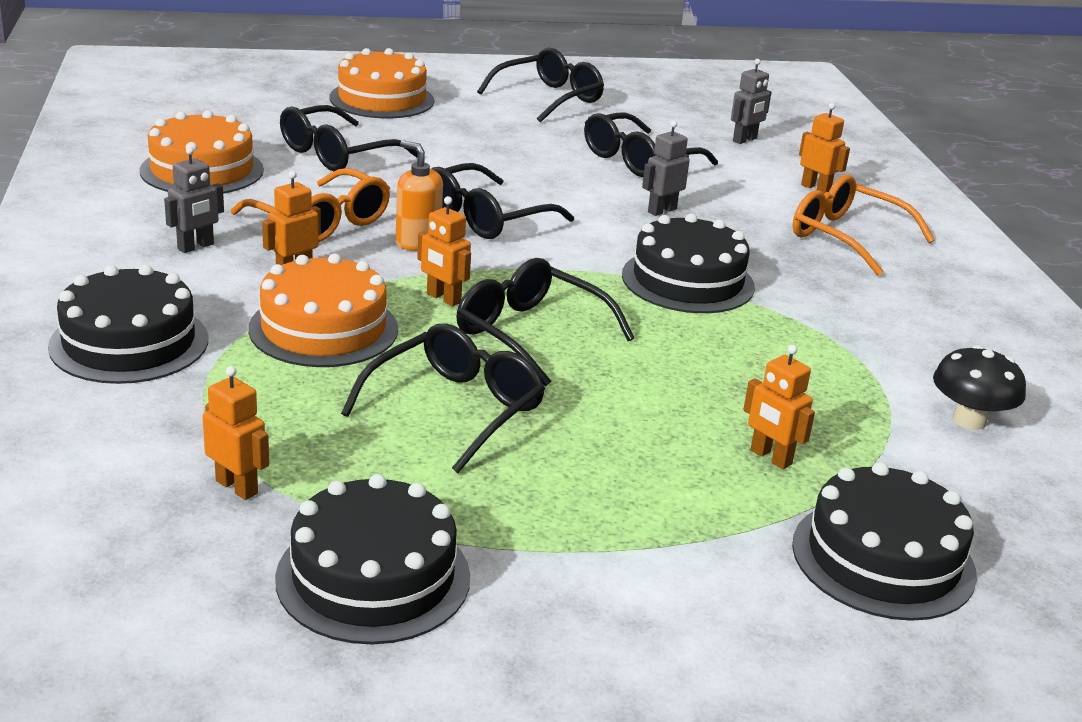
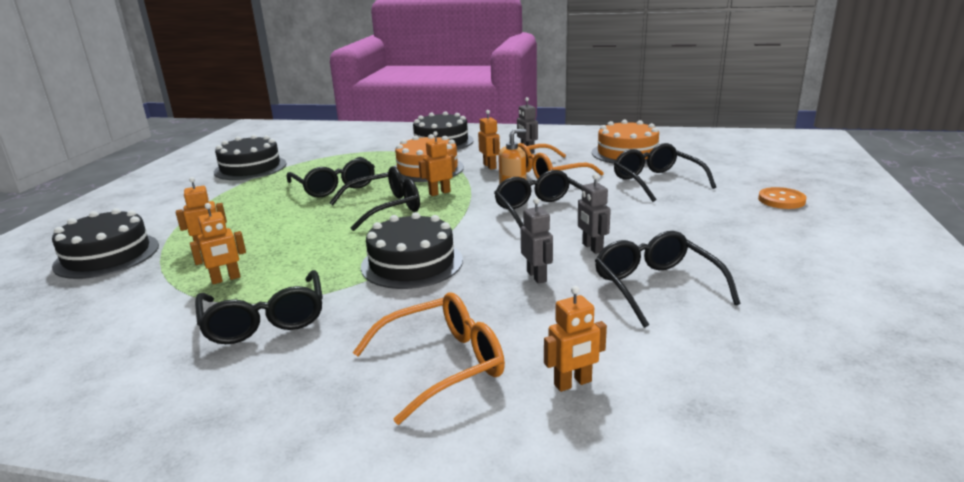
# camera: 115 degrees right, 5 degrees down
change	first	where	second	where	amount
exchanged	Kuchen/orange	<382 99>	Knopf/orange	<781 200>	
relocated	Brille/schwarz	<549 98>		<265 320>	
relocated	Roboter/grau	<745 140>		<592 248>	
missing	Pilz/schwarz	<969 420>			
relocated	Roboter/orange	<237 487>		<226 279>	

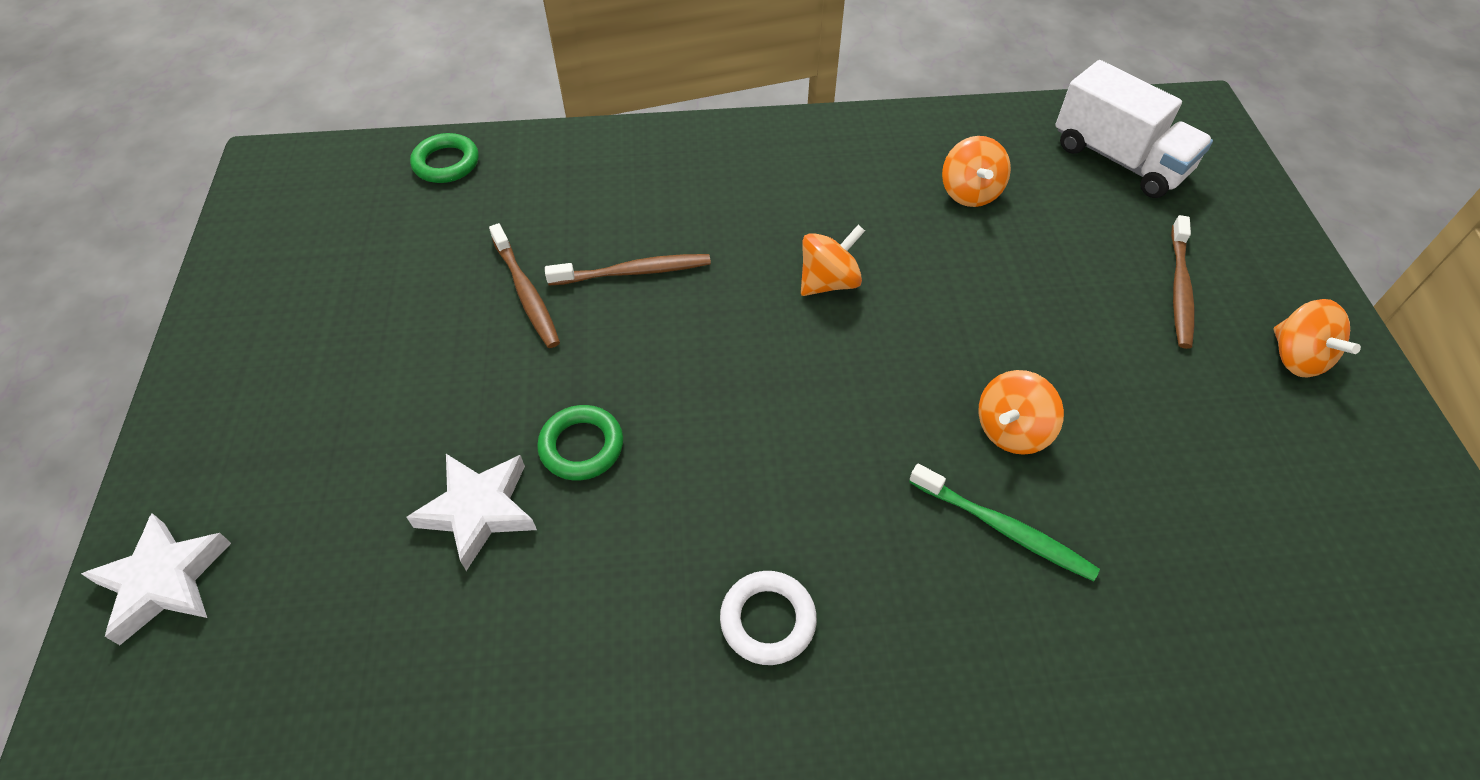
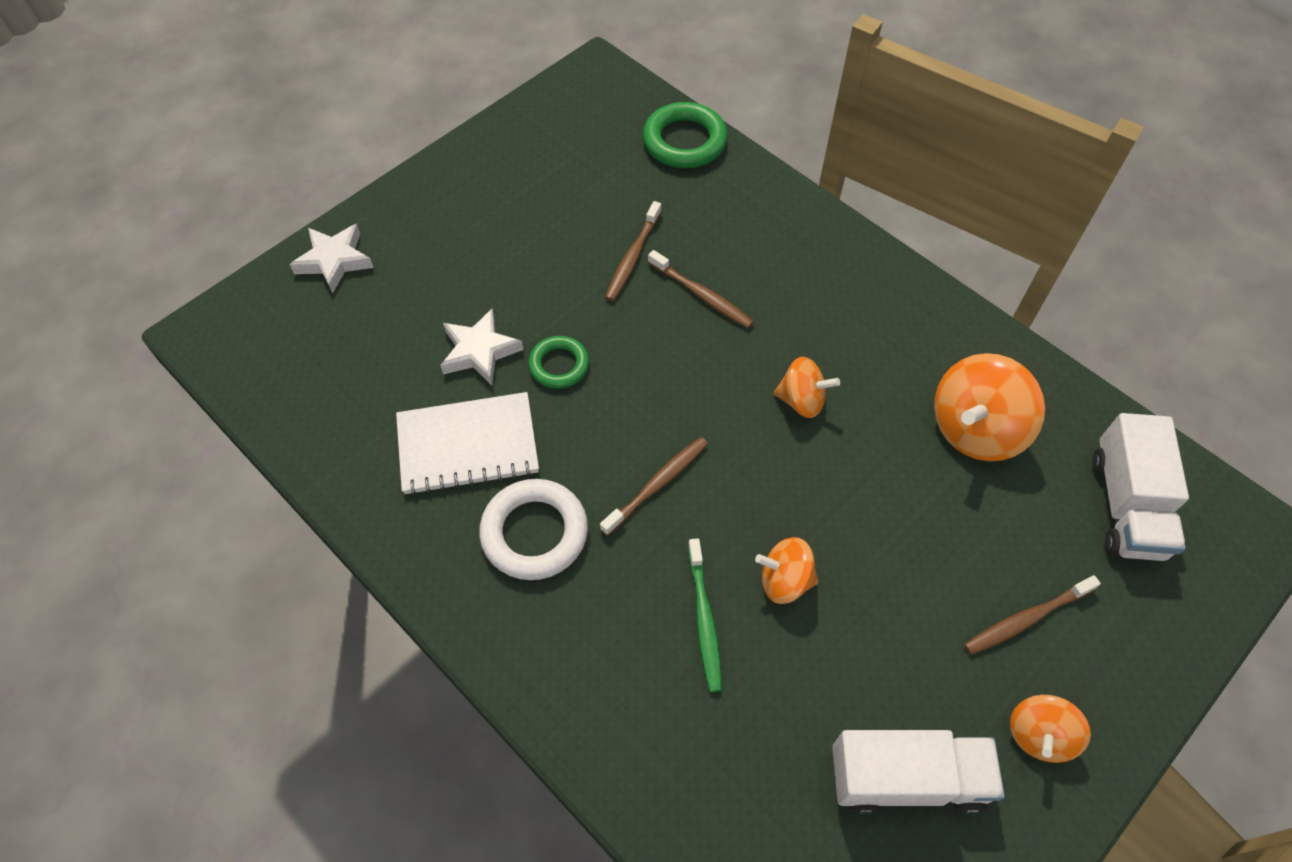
# camera: 50 degrees right, 5 degrees up
change	first	where	second	where	amount
size	Ring/grün	<446 163>		<684 141>	x1.61
size	Kreisel/orange	<970 192>		<975 429>	x1.69
size	Ring/weiß	<768 620>		<534 533>	x1.61
appeared			Notizbuch/weiß	<468 445>	
appeared			Zahnbürste/braun	<658 484>	
appeared			Lastwagen/weiß	<906 778>	

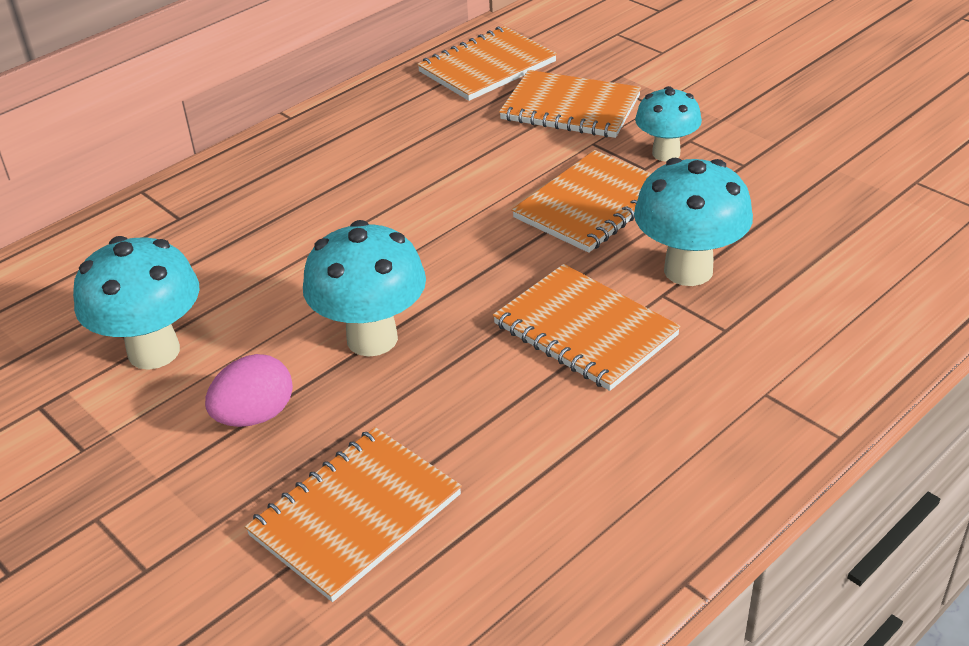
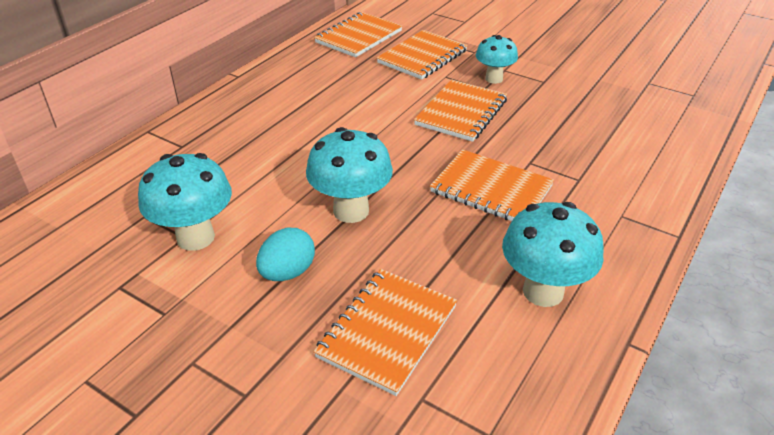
# camera: 15 degrees left, 0 degrees up
change	first	where	second	where	amount
spun	Notizbuch/orange	<570 108>		<422 57>	60 degrees counterclockwise
relocated	Pilz/türkis	<688 270>		<543 291>	
colour	Ei/rosa	<255 416>	Ei/türkis	<287 272>	

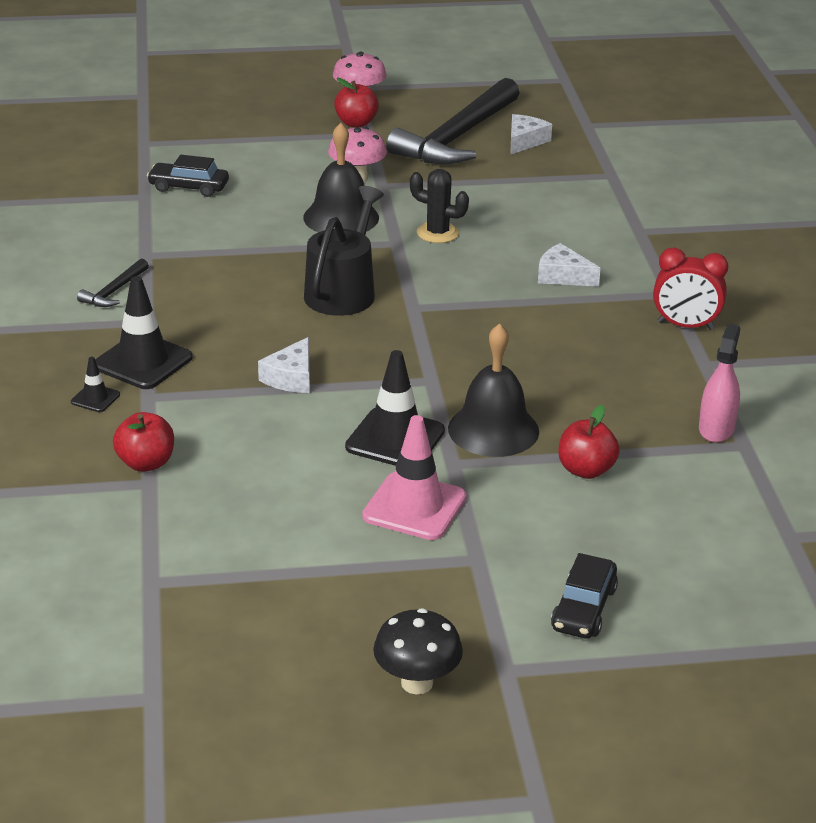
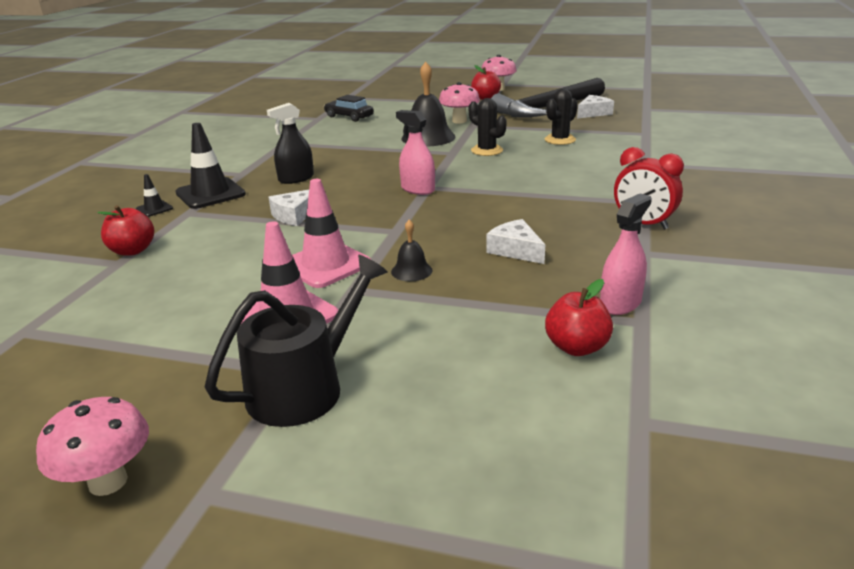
# camera: 25 degrees right, 5 degrees down
change	first	where	second	where	amount
relocated	Gießkanne/schwarz	<343 291>		<304 388>	
relocated	Käse/weiß	<562 276>		<515 250>	
missing	Hammer/schwarz	<114 291>			
size	Glocke/schwarz	<493 429>		<411 271>	x0.50
colour	Leitkegel/schwarz	<395 439>	Leitkegel/rosa	<325 264>	
relocated	Apfel/rot	<586 470>		<576 347>	
missing	Auto/schwarz	<584 608>			
colour	Pilz/schwarz	<417 683>	Pilz/rosa	<108 482>	
appeared			Kaktus/schwarz	<560 140>	
appeared			Sprühflasche/schwarz	<296 178>	
appeared			Sprühflasche/rosa	<417 189>	

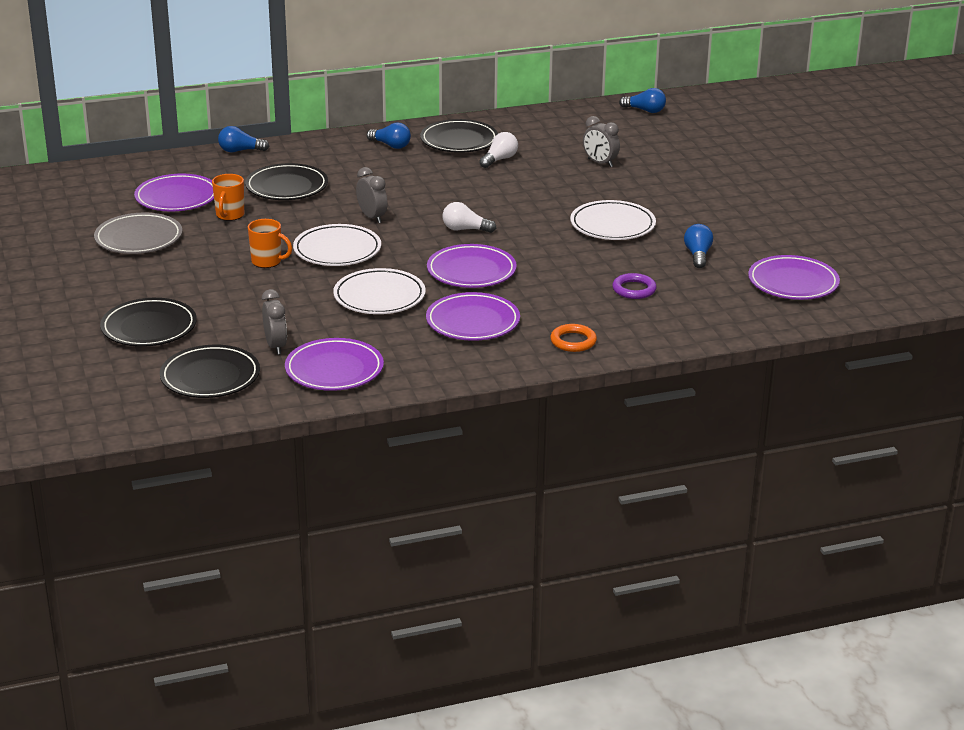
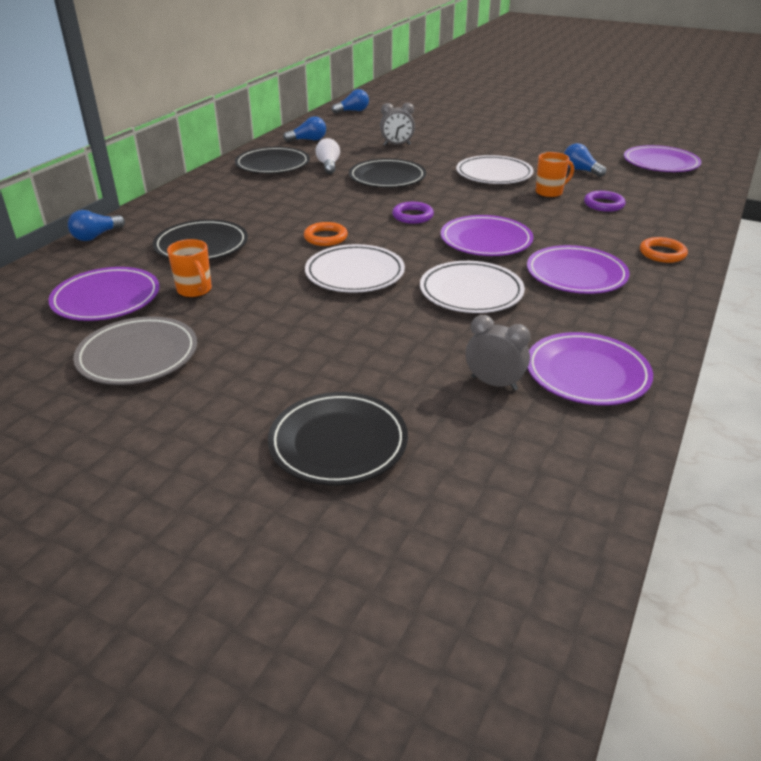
# camera: 45 degrees left, 5 degrees up
change	first	where	second	where	amount
relocated	Glühbirne/blau	<391 145>		<308 140>	
exchanged	Wecker/grau	<372 217>	Ring/orange	<325 237>	
exchanged	Glühbirne/weiß	<465 229>	Ring/lila	<412 216>	
relocated	Tasse/orange	<267 262>		<550 192>	
relocated	Teller/schwarz	<210 377>		<387 178>	

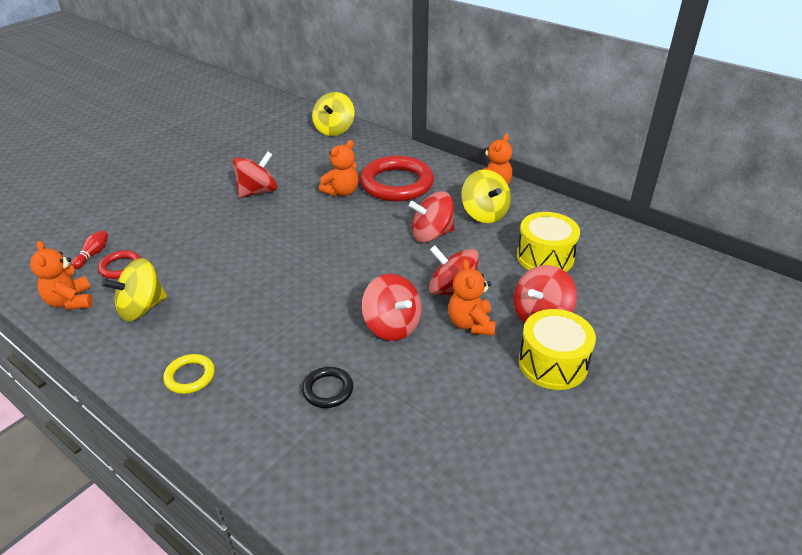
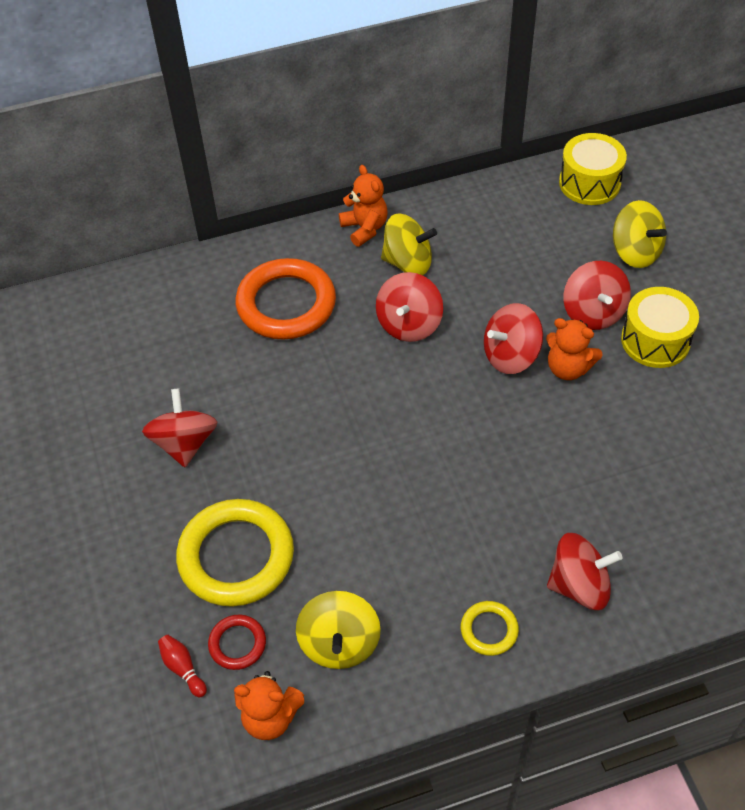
# camera: 55 degrees left, 15 degrees up
change	first	where	second	where	amount
relocated	Kreisel/gelb	<334 130>		<635 252>	
missing	Teddybär/orange	<342 192>			
colour	Ring/rot	<396 184>	Ring/orange	<286 304>	
relocated	Trommel/gelb	<545 257>		<589 183>	
relocated	Kreisel/rot	<392 326>		<579 585>	
missing	Ring/schwarz	<328 390>			
appeared			Ring/gelb	<236 556>	

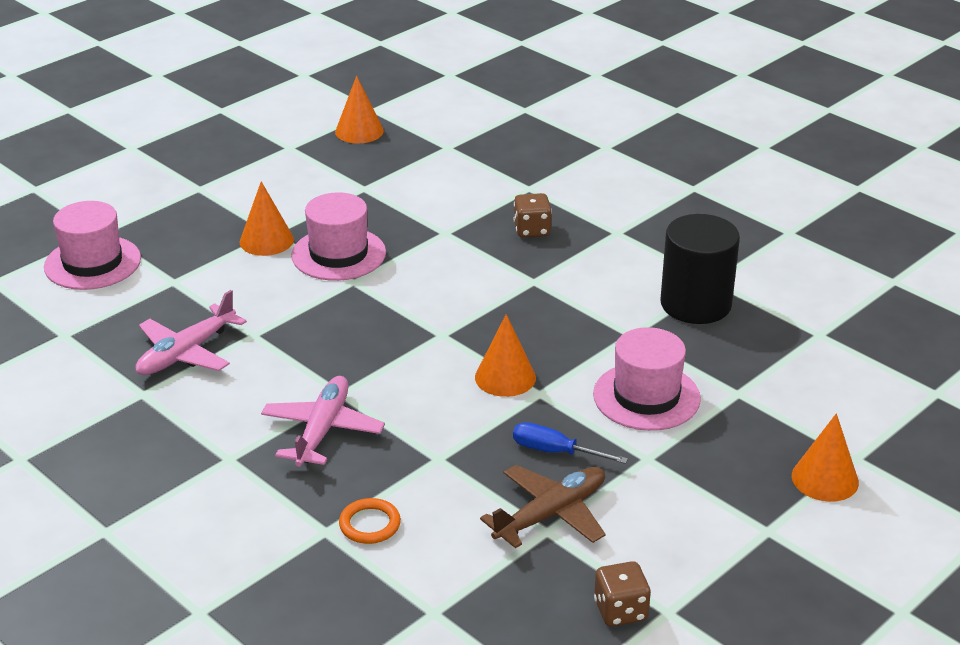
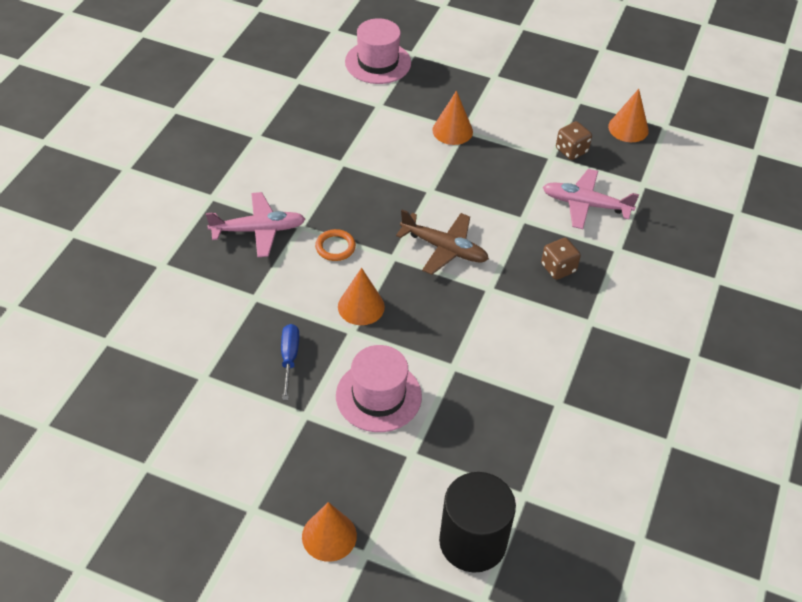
# camera: 65 degrees right, 15 degrees up
change	first	where	second	where	amount
missing	Hut/rosa	<338 254>			
relocated	Vollzylinder/schwarz	<695 304>		<472 542>	
relocated	Flugzeug/rosa	<187 352>		<586 205>	
relocated	Flugzeug/braun	<550 514>		<444 248>	
relocated	Ring/orange	<370 524>		<335 247>	
relocated	Spielwürfel/braun	<620 611>		<571 150>	

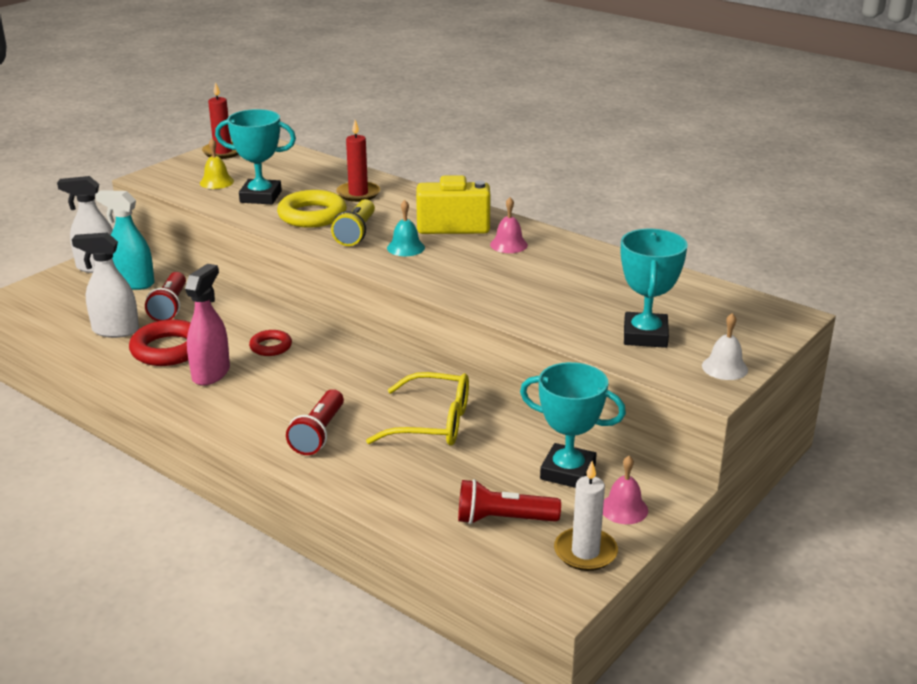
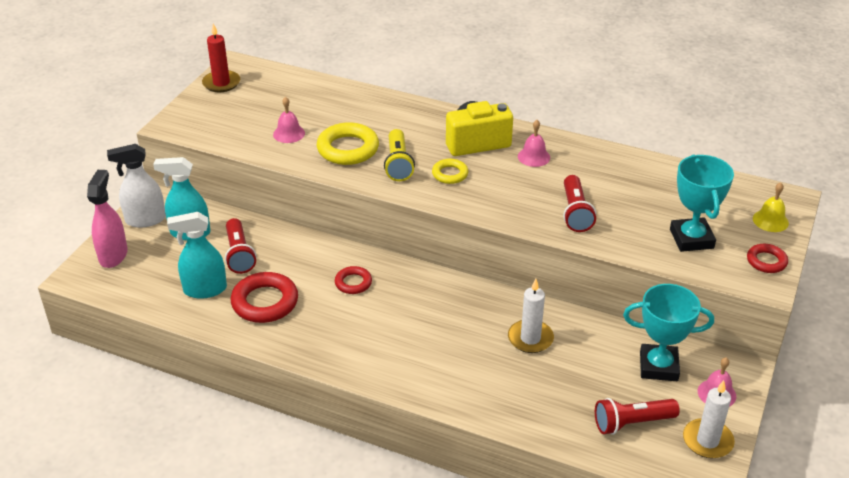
# camera: 15 degrees left, 10 degrees up
change	first	where	second	where	amount
exchanged	Pokal/türkis	<260 197>	Glocke/rosa	<289 133>	
missing	Kerze/rot	<358 194>			
relocated	Glocke/gelb	<216 182>		<770 220>	
exchanged	Glocke/türkis	<405 247>	Ring/gelb	<450 174>	
colour	Sprühflasche/weiß	<115 330>	Sprühflasche/türkis	<205 290>	
relocated	Sprühflasche/rosa	<211 373>		<113 255>	
exchanged	Glocke/weiß	<724 367>	Ring/rot	<766 261>	
exchanged	Brille/gelb	<433 423>	Kerze/weiß	<530 338>	
relocated	Taschenlampe/rot	<318 434>		<575 212>	

